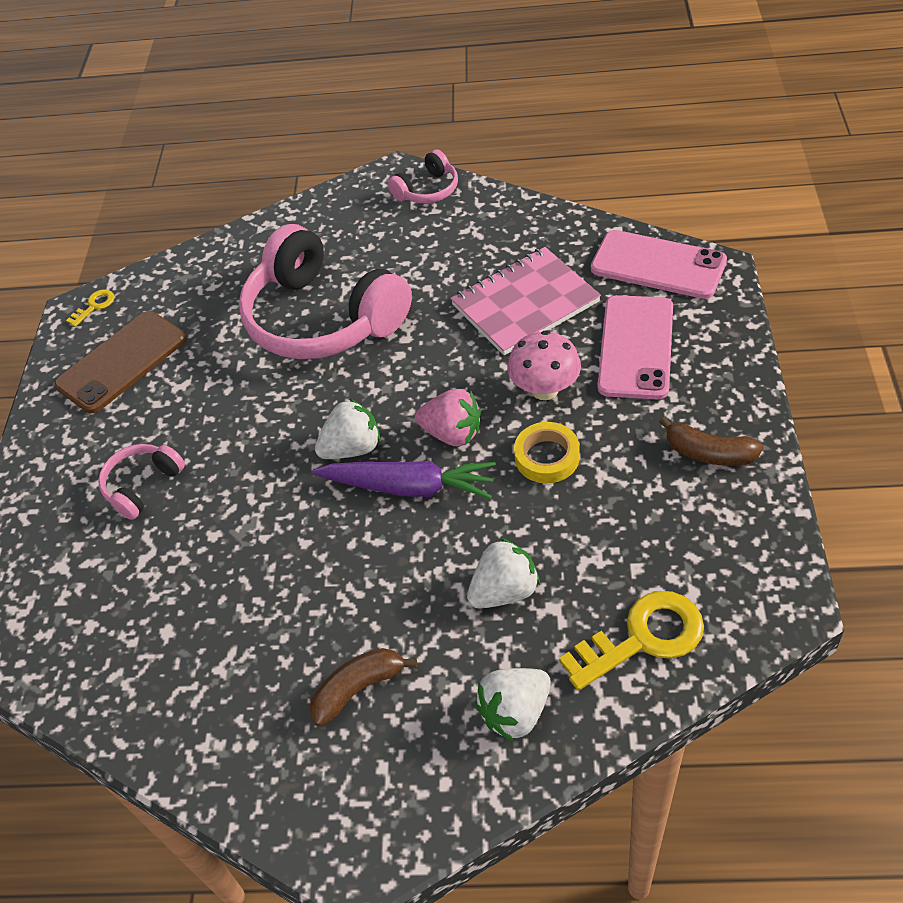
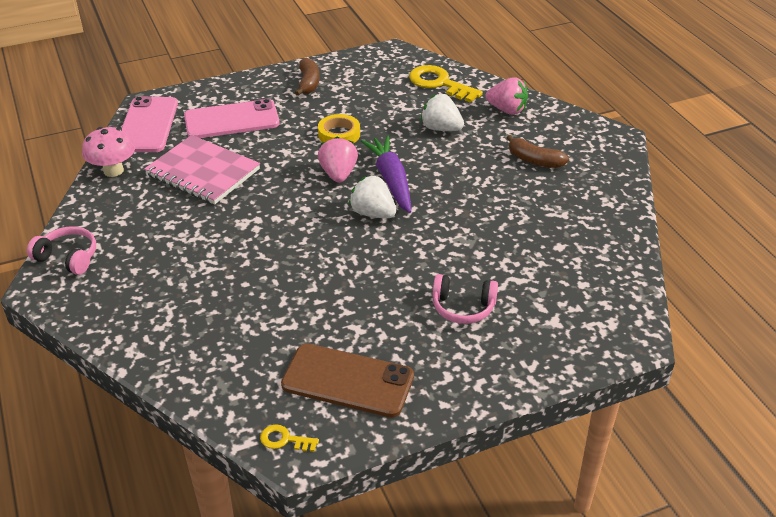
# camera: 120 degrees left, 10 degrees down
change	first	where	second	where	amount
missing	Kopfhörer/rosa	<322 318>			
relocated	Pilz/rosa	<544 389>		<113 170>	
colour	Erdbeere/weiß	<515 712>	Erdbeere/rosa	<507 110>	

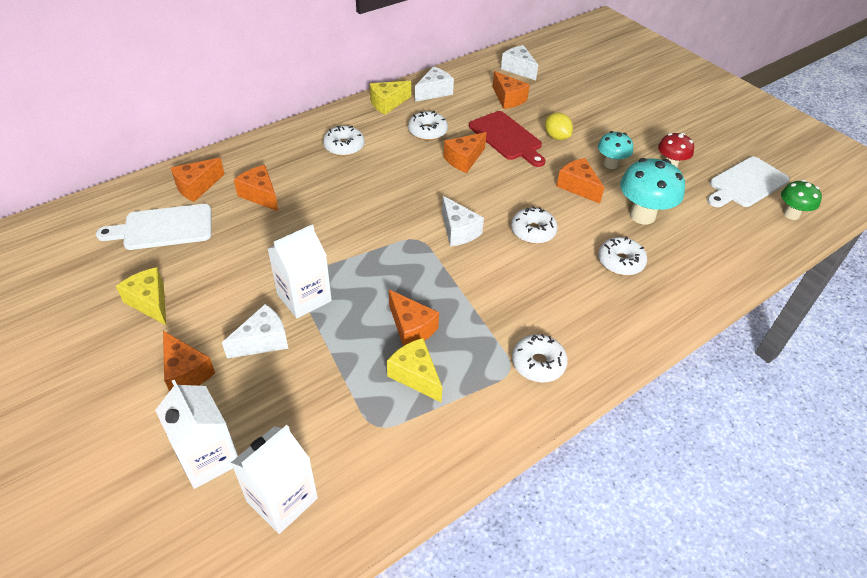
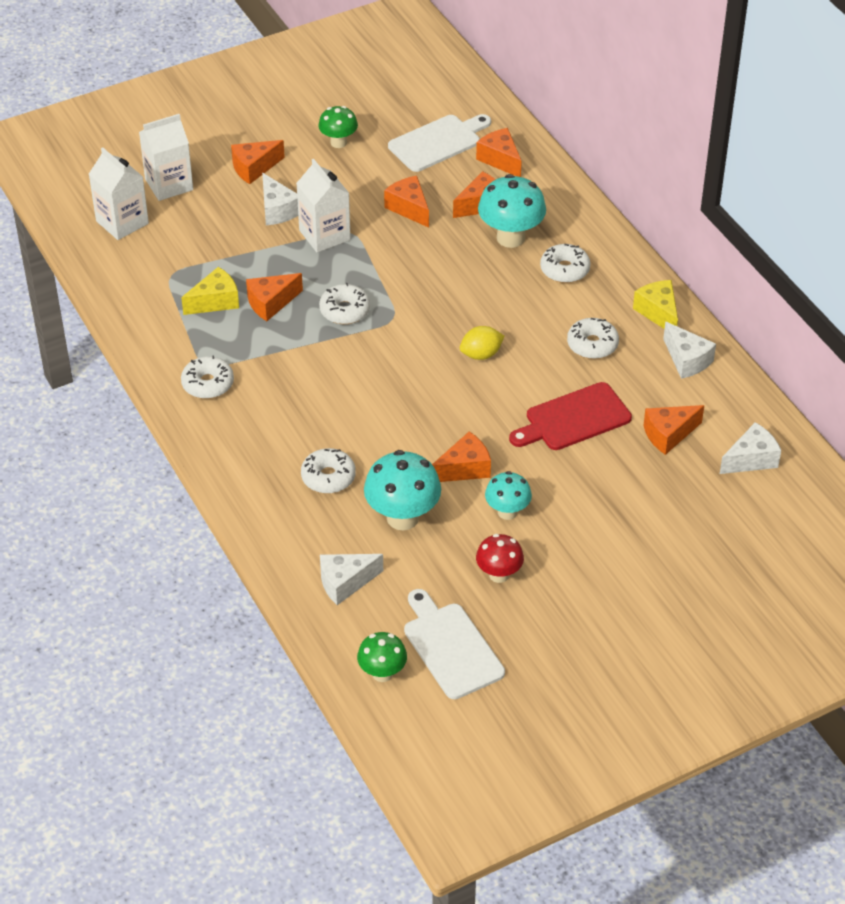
# camera: 100 degrees right, 0 degrees up
change	first	where	second	where	amount
relocated	Zitrone/gelb	<556 137>		<481 354>	
relocated	Käse/orange	<464 159>		<409 208>	
relocated	Käse/weiß	<458 231>		<345 583>	
spun	Schneidebrett/weiß	<163 228>		<438 142>	60 degrees clockwise
relocated	Donut/weiß	<533 231>		<345 310>	
exchanged	Käse/gelb	<150 302>	Pilz/grün	<338 142>	
appeared			Pilz/türkis	<510 238>	

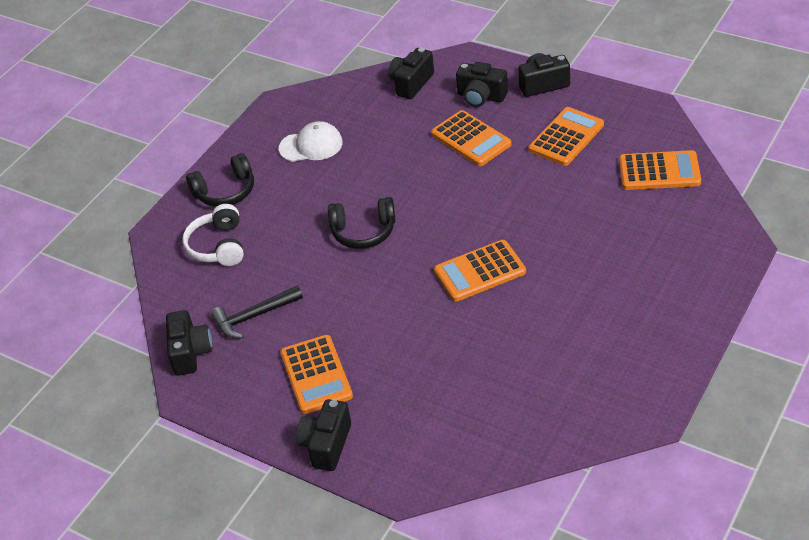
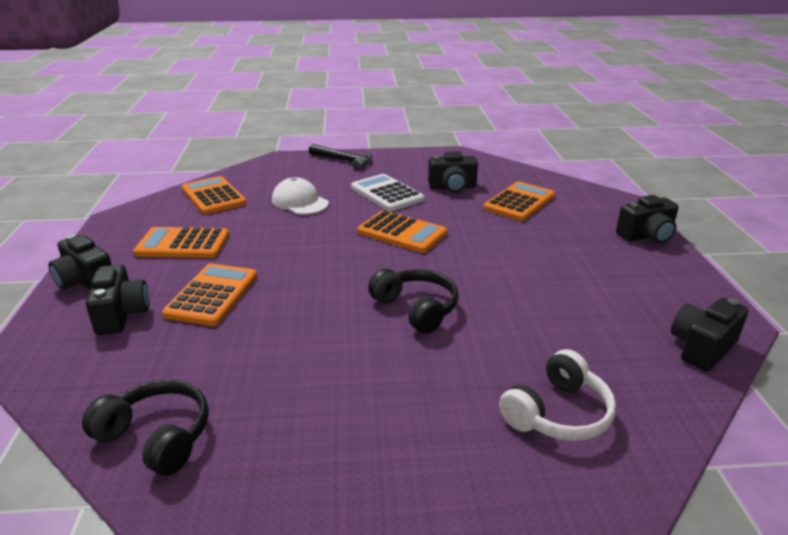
# camera: 130 degrees left, 15 degrees down
change	first	where	second	where	amount
relocated	Kamera/schwarz	<411 83>		<452 187>	
relocated	Kappe/weiß	<311 145>		<300 202>	
relocated	Kopfhörer/schwarz	<225 191>		<157 437>	
relocated	Hammer/schwarz	<254 316>		<344 160>	
relocated	Taschenrechner/orange	<316 375>		<519 202>	
appeared			Taschenrechner/weiß	<387 194>	

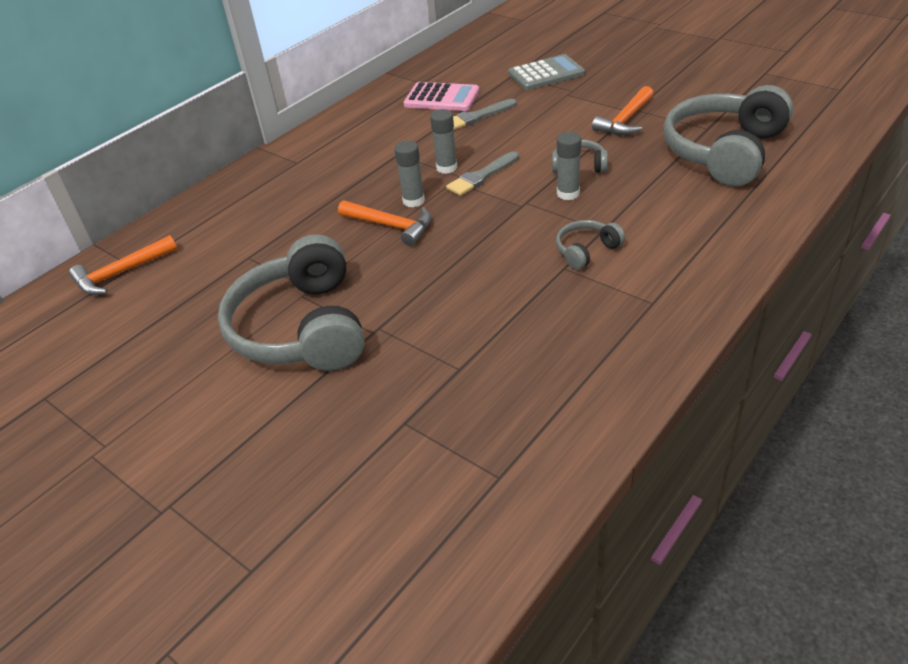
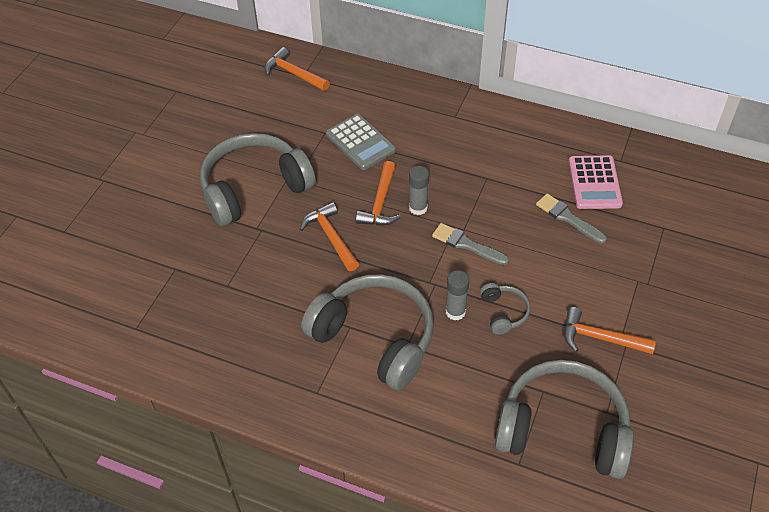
# camera: 70 degrees right, 10 degrees up
change	first	where	second	where	amount
relocated	Taschenrechner/grau	<546 74>		<360 142>	
missing	Klebestift/grau	<446 168>			
size	Kopfhörer/grau	<586 251>		<375 338>	x2.28
appeared			Hammer/orange	<331 237>	

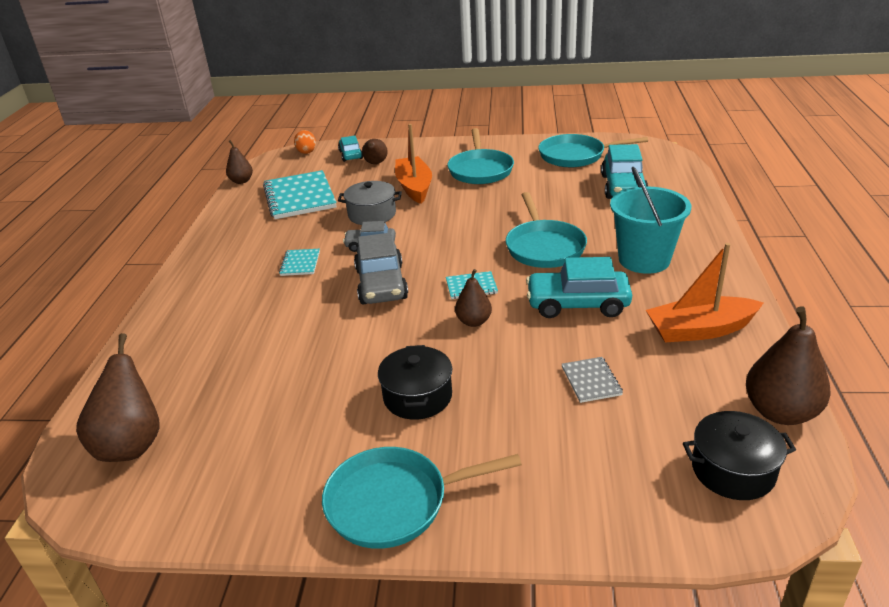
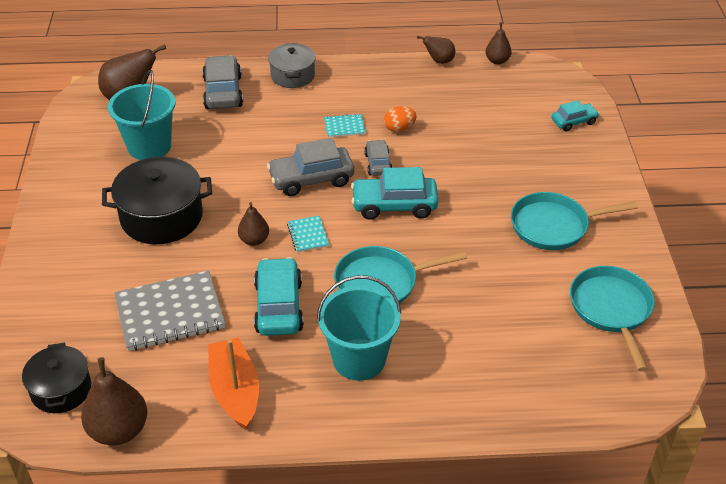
# camera: 80 degrees right, 10 degrees up
change	first	where	second	where	amount
missing	Boot/orange	<414 187>			
relocated	Ei/orange	<306 151>		<399 128>	
relocated	Birne/braun	<375 163>		<439 61>	
relocated	Auto/türkis	<623 187>		<394 205>	
missing	Notizbuch/türkis	<299 197>			
relocated	Kochtopf/grau	<372 214>		<292 75>	
size	Kochtopf/schwarz	<417 396>		<161 217>	x1.60
size	Notizbuch/grau	<591 381>		<170 313>	x2.11
missing	Pfanne/türkis	<394 502>			
appeared			Auto/grau	<223 92>	
appeared			Eimer/türkis	<149 146>	

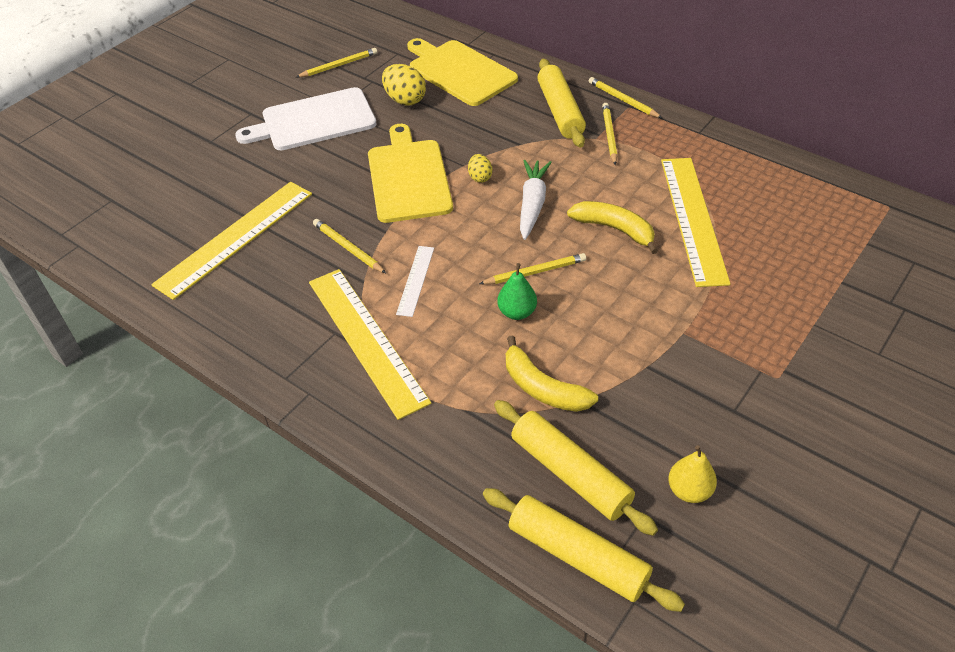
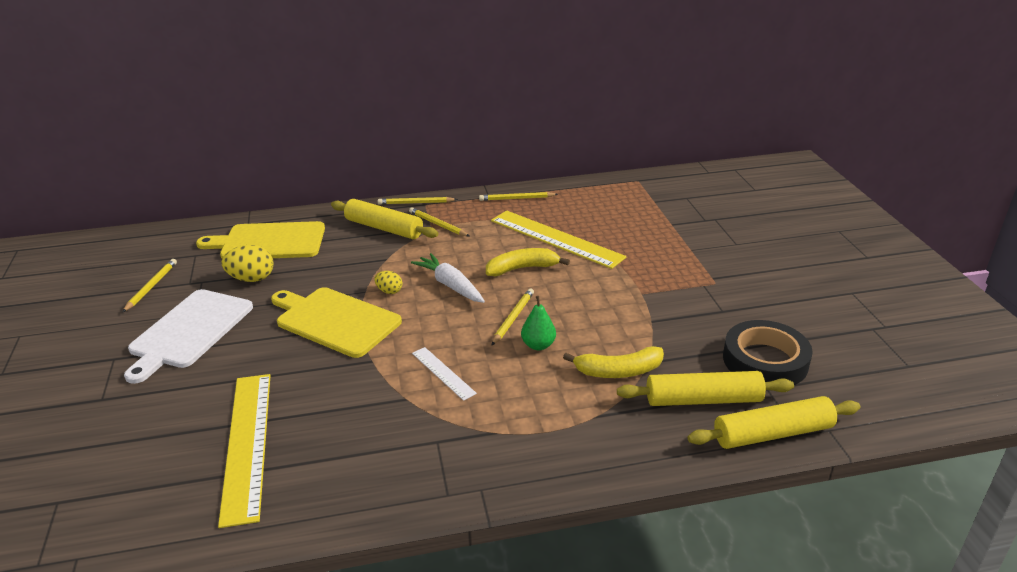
# camera: 50 degrees left, 15 degrees down
change	first	where	second	where	amount
relocated	Bleistift/gelb	<348 248>		<516 198>	
missing	Lineal/gelb	<366 340>			
exchanged	Birne/gelb	<689 490>	Klebeband/schwarz	<765 360>	

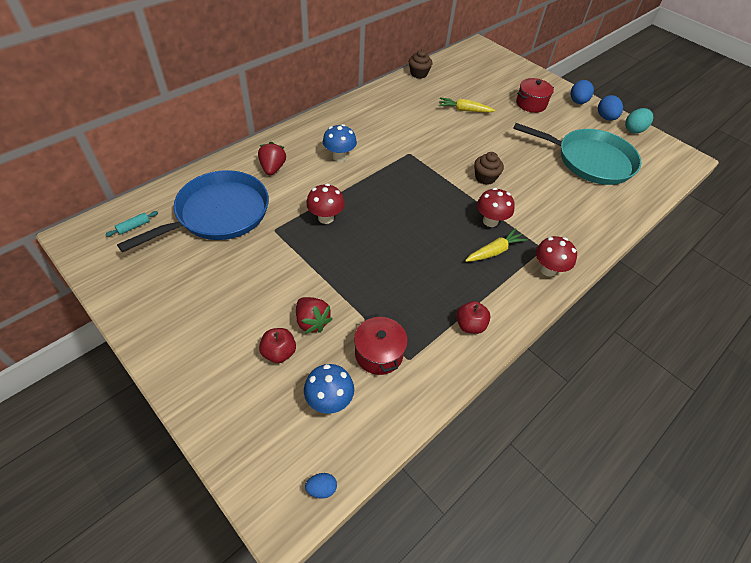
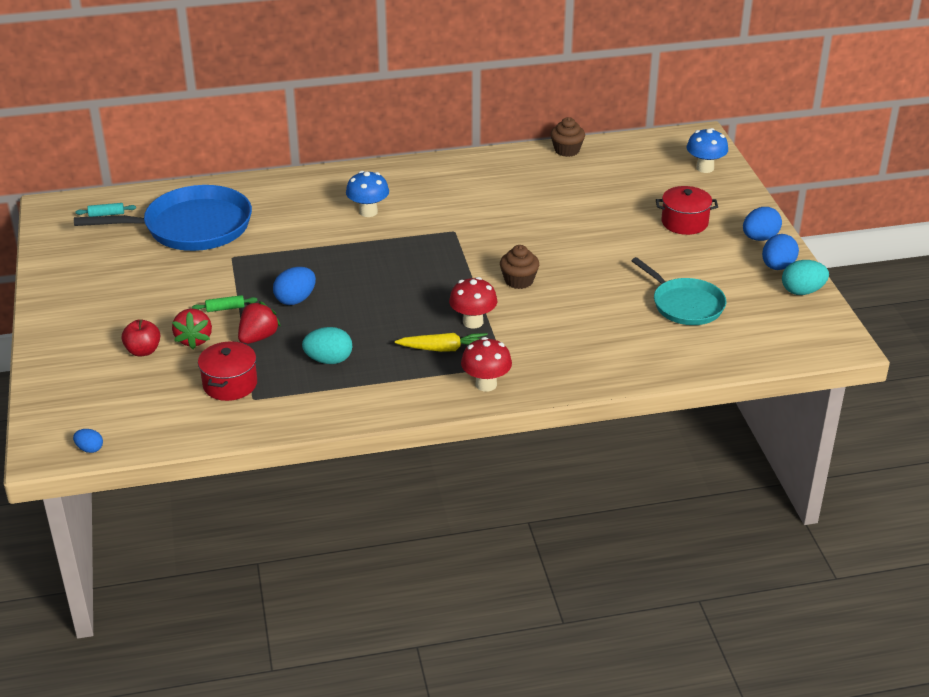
# camera: 35 degrees right, 15 degrees down
change	first	where	second	where	amount
missing	Karotte/gelb	<464 110>			
size	Pfanne/türkis	<590 161>		<685 305>	x0.63
relocated	Erdbeere/rot	<273 168>		<258 337>	
missing	Pilz/rot	<326 218>			
missing	Apfel/rot	<470 325>			
relocated	Pilz/blau	<329 400>		<705 168>	
appeared			Ei/blau	<295 299>	
appeared			Nudelholz/grün	<225 308>	
appeared			Ei/türkis	<329 360>	

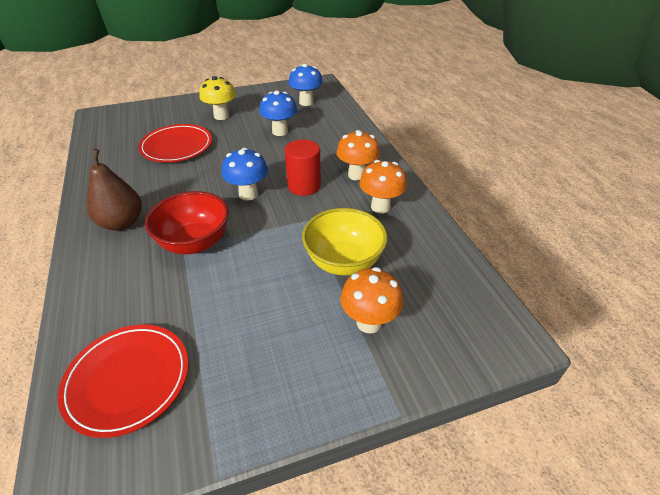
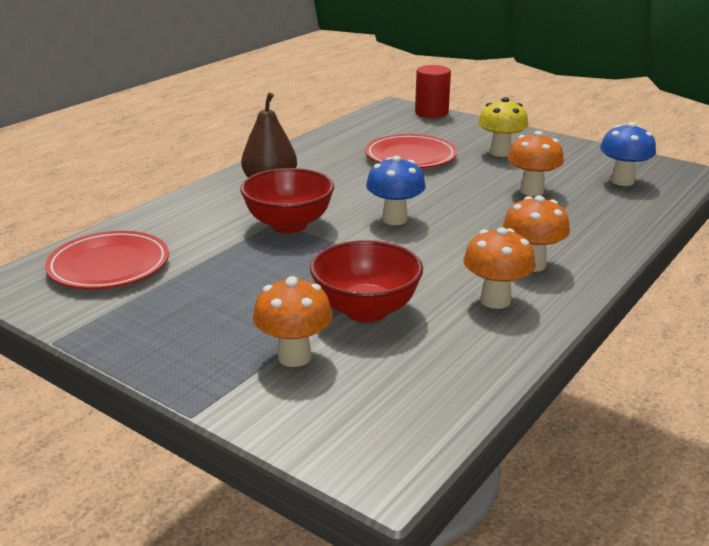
# camera: 55 degrees right, 15 degrees down
change	first	where	second	where	amount
colour	Pilz/blau	<280 131>	Pilz/orange	<531 191>	
relocated	Vollzylinder/rot	<304 186>		<431 113>	
colour	Schüssel/gelb	<343 262>	Schüssel/rot	<366 310>	

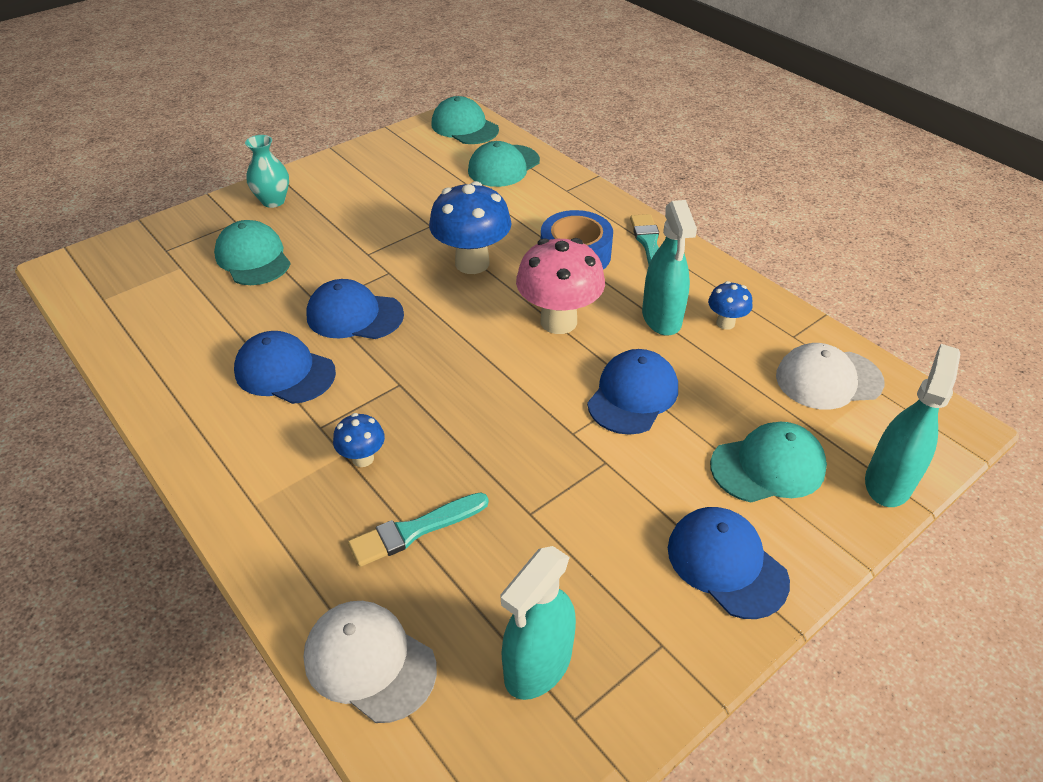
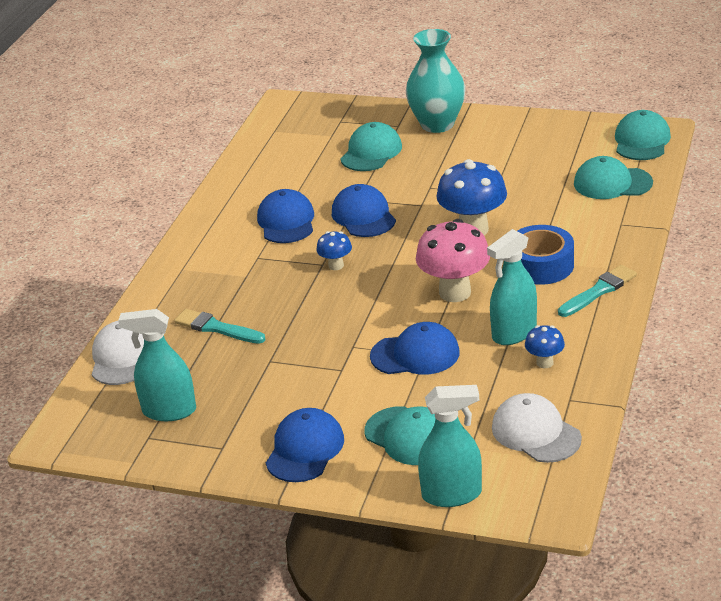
# camera: 60 degrees right, 10 degrees down
change	first	where	second	where	amount
size	Vase/türkis	<273 201>		<437 124>	x1.69
relocated	Pilz/blau	<363 458>		<336 265>	

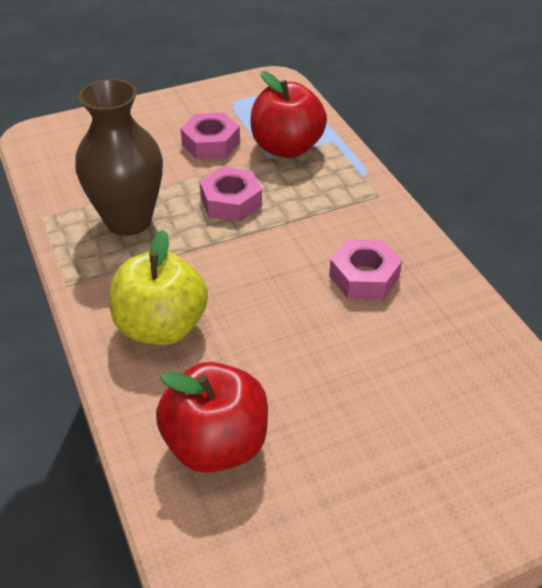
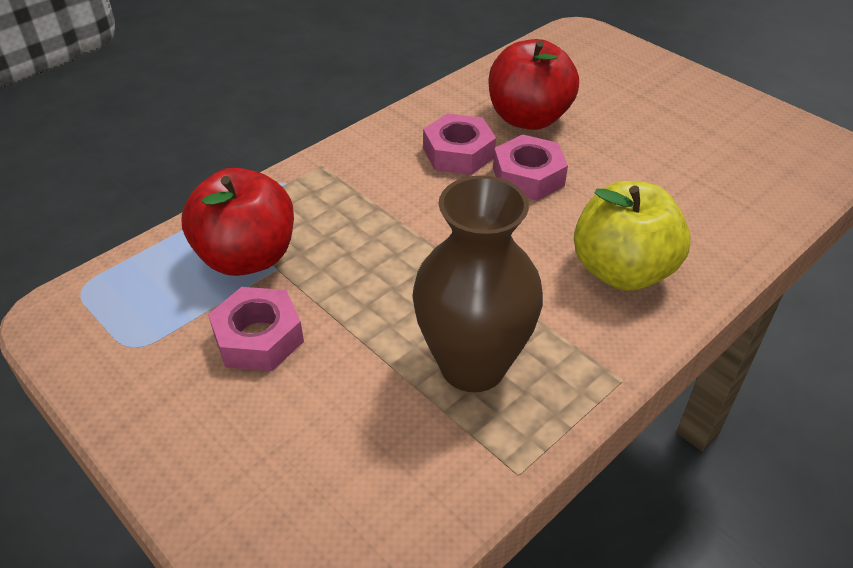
# camera: 110 degrees left, 0 degrees up
change	first	where	second	where	amount
relocated	Sechskantmutter/rosa	<231 202>		<528 177>	
relocated	Apfel/rot	<216 444>		<528 118>	

